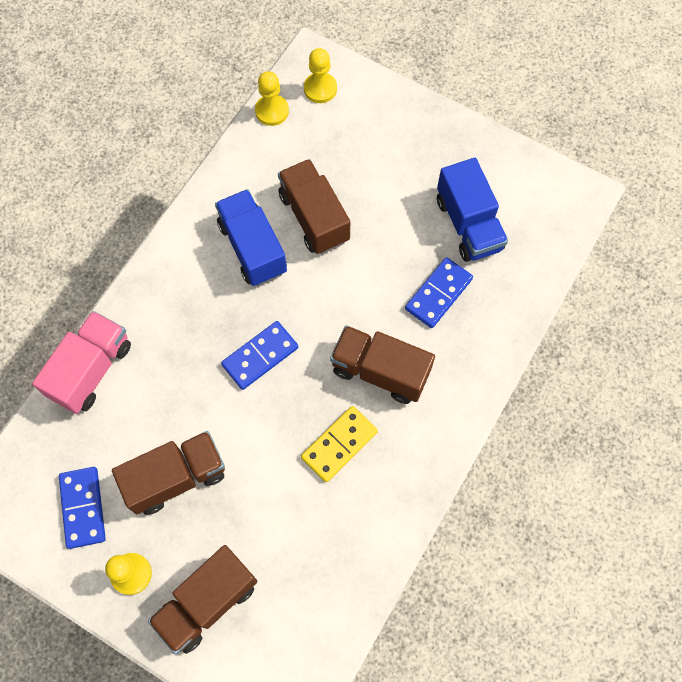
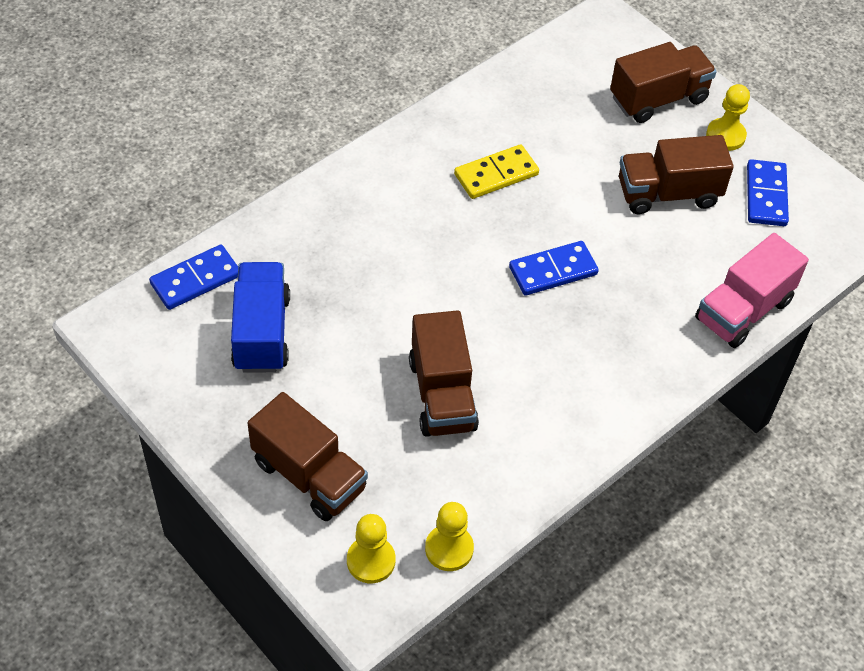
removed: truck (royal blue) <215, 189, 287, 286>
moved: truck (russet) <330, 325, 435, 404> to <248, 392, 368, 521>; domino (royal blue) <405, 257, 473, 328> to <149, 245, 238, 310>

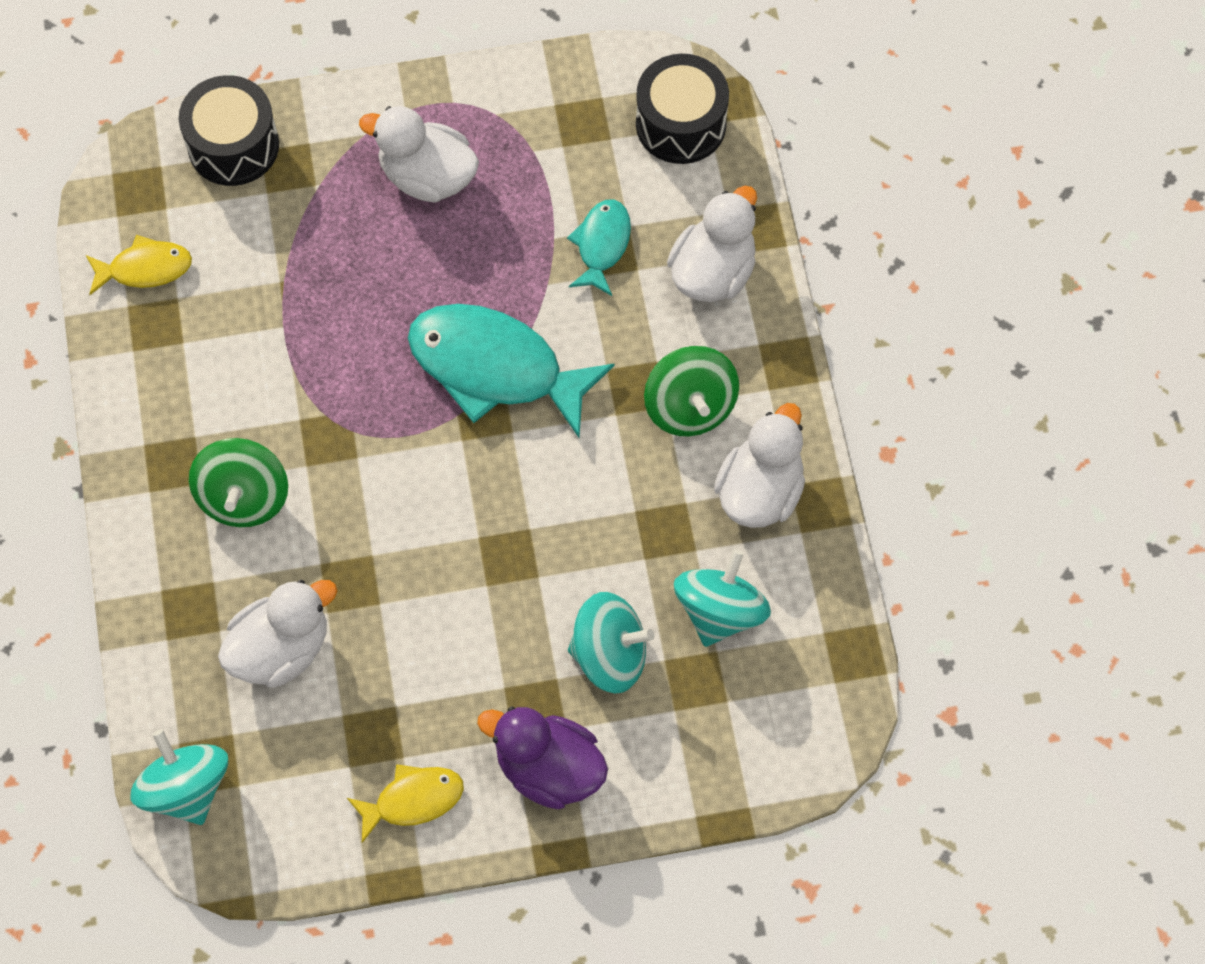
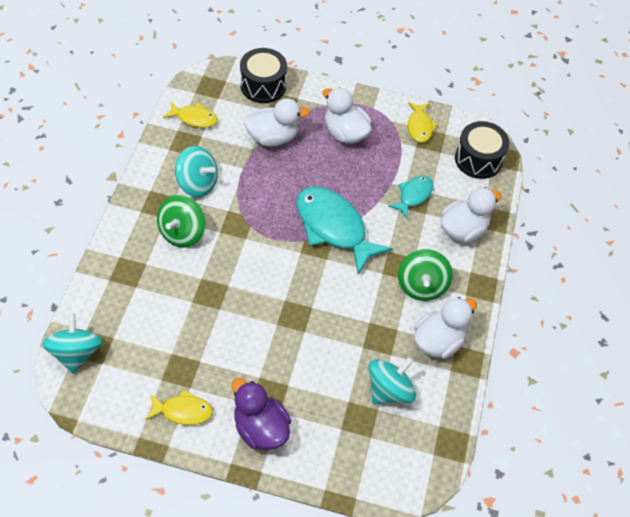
added: toy fish (bright yellow) <408, 102, 438, 143>
moved: rubber duck (snow-white) <218, 580, 337, 688> to <244, 98, 310, 147>; whirligig (teal) <568, 592, 654, 694> to <175, 146, 218, 197>

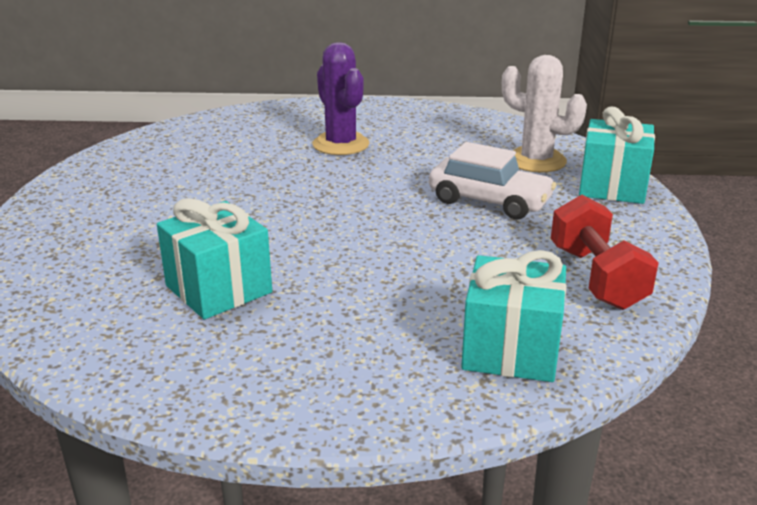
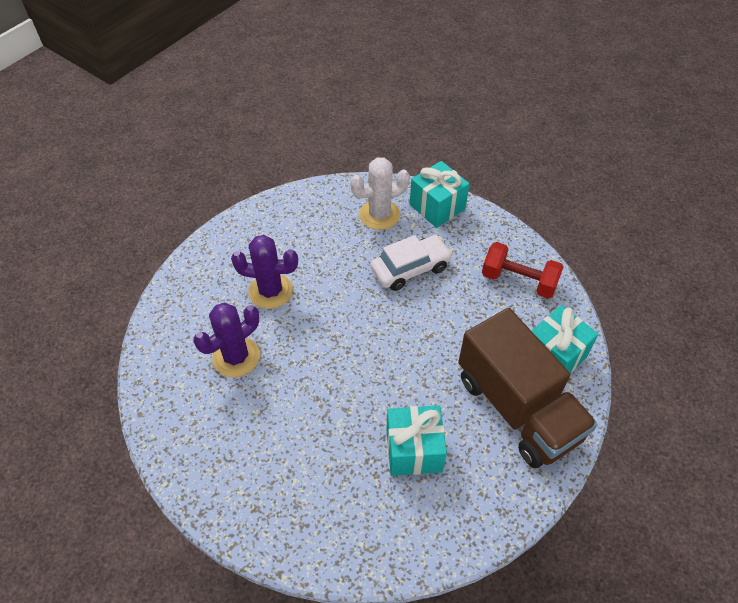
added: saguaro cactus (purple) <193, 303, 260, 377>; truck (russet) <458, 308, 598, 468>

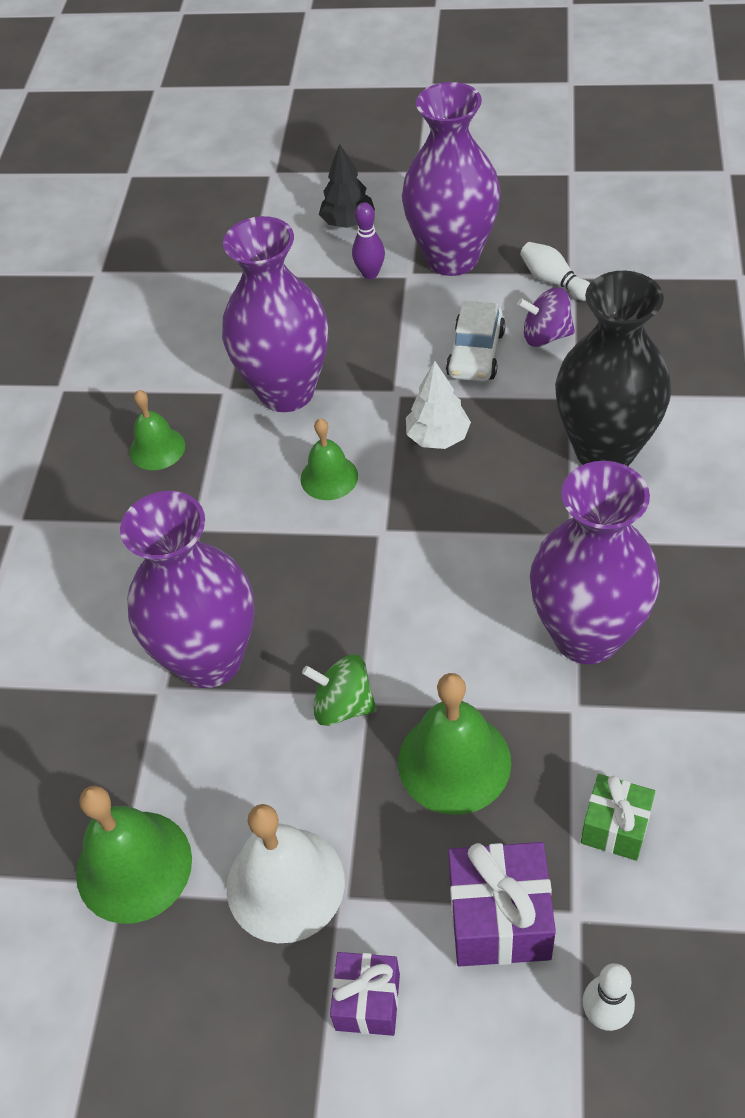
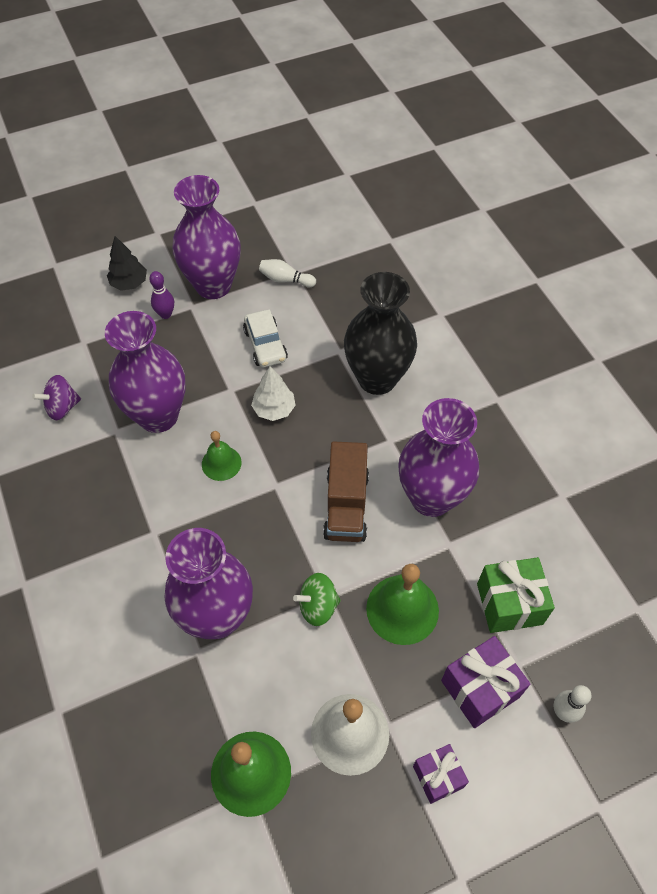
removed: school bell (emerald) <130, 390, 185, 470>
added: truck (russet) <323, 441, 369, 542>
moved: whirligig (purple) <517, 287, 575, 347> to <32, 375, 81, 420>
resized: wrapped gift (emerald) <581, 774, 655, 861> = <477, 557, 555, 633> x1.56

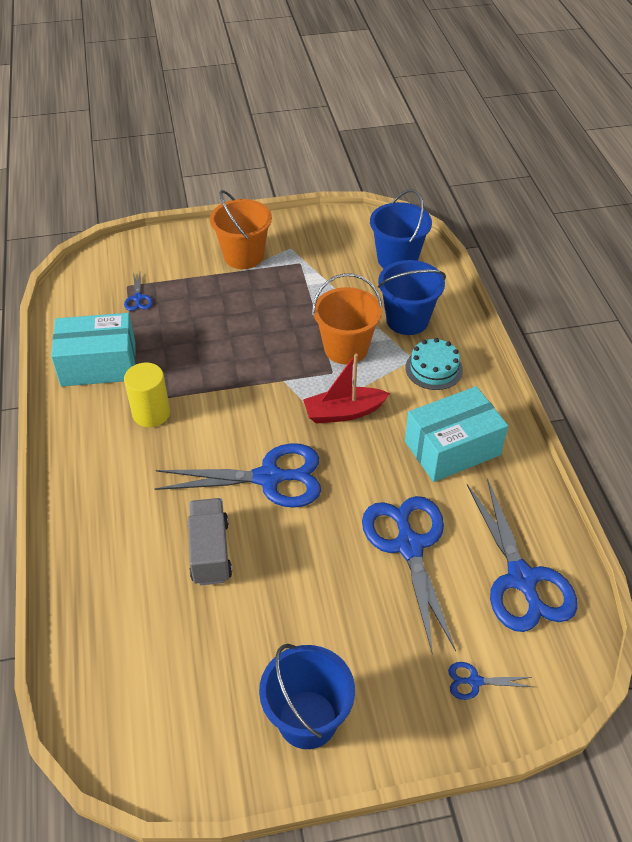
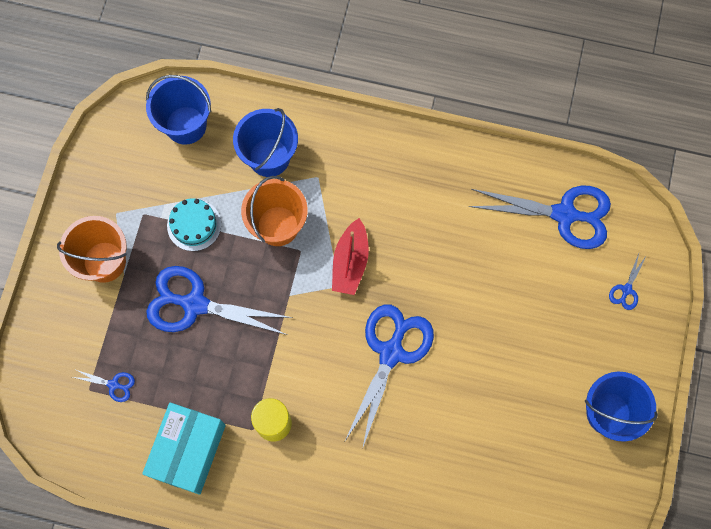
removed: truck (gray) <188, 498, 232, 585>; parcel (teal) <405, 386, 508, 482>
moved: pair of scissors (royal blue) <362, 496, 456, 655> to <146, 266, 293, 335>; gateau (teal) <405, 338, 463, 390> to <167, 198, 221, 251>

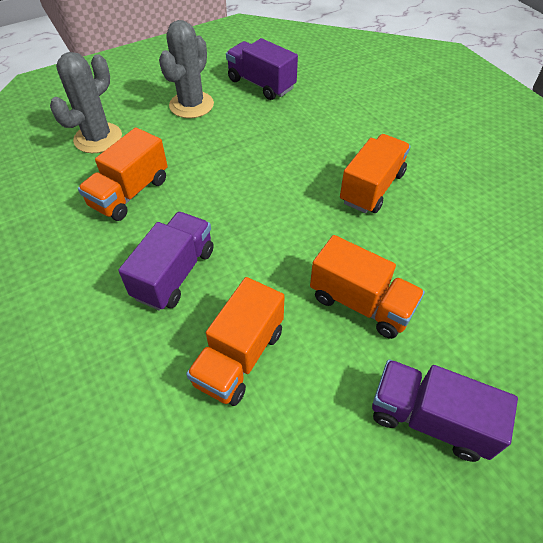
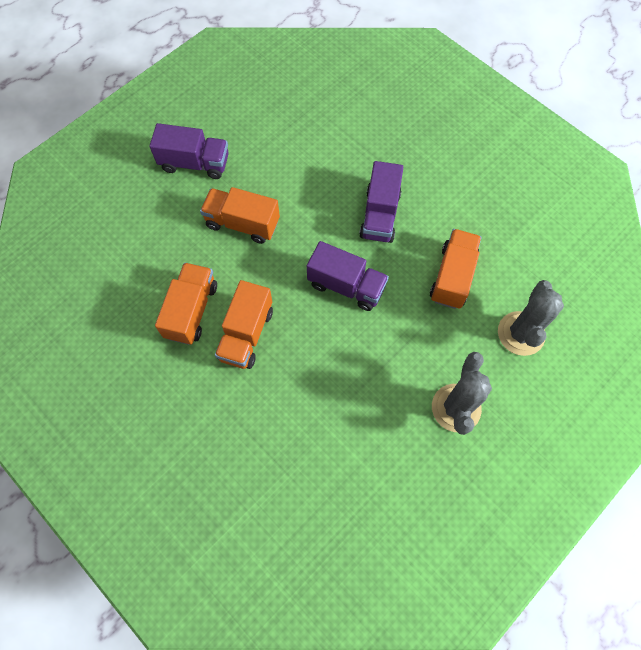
moved: truck (orange-coloured) <186, 277, 285, 406> to <155, 263, 217, 345>; truck (purple) <226, 38, 298, 100> to <307, 241, 389, 311>

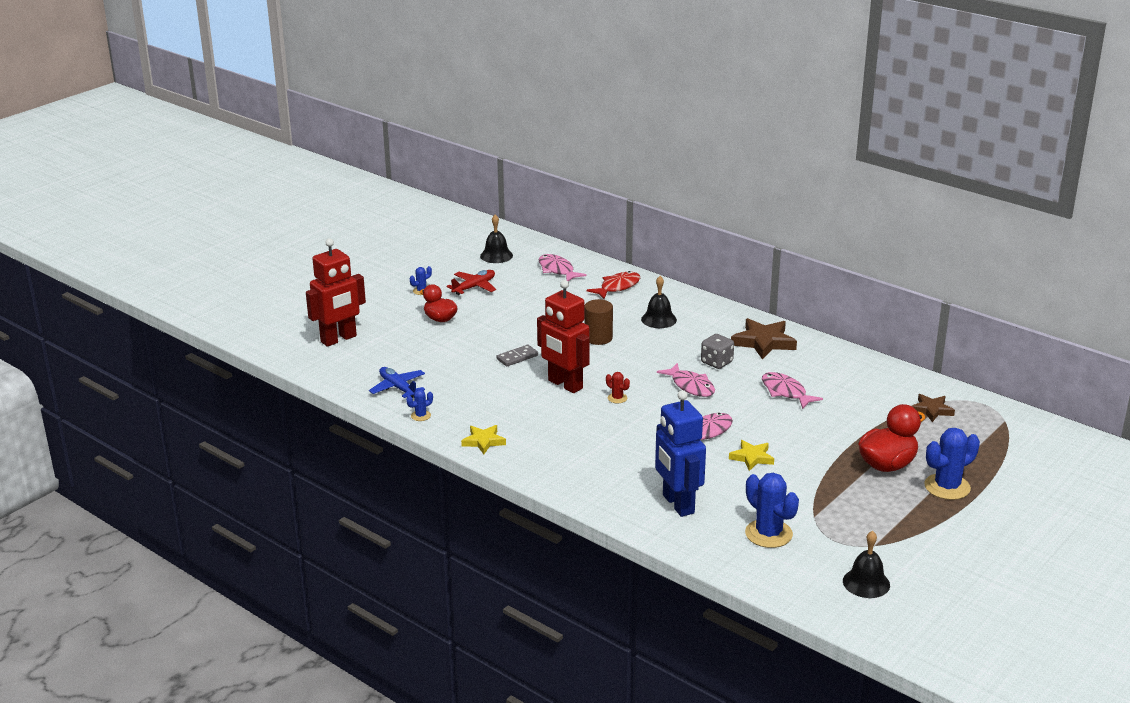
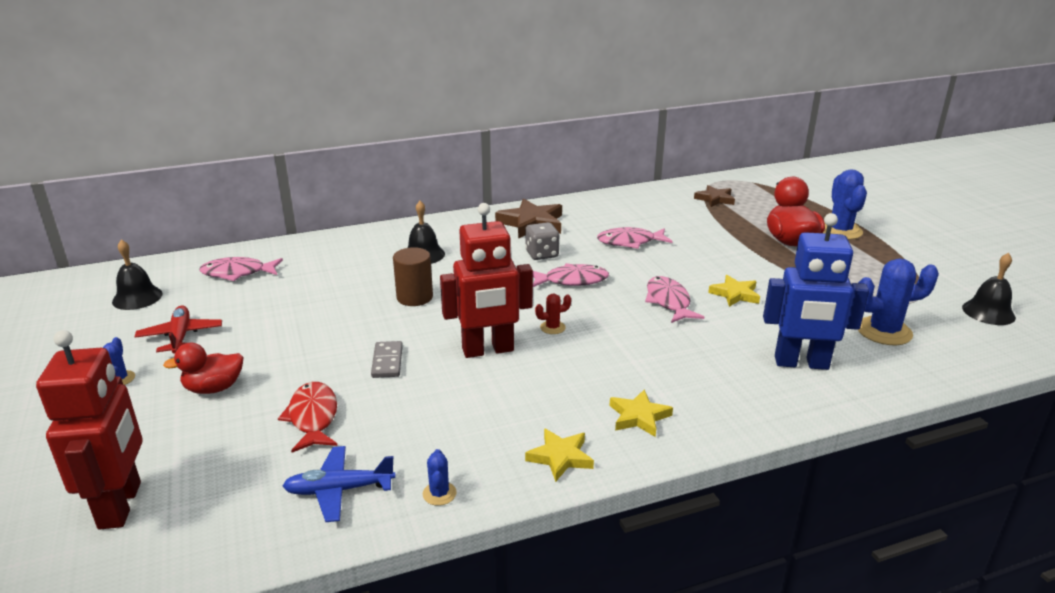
added: five-pointed star (bright yellow) <610, 389, 673, 437>
moved: toy fish (scarlet) <587, 271, 640, 299> to <278, 382, 337, 452>

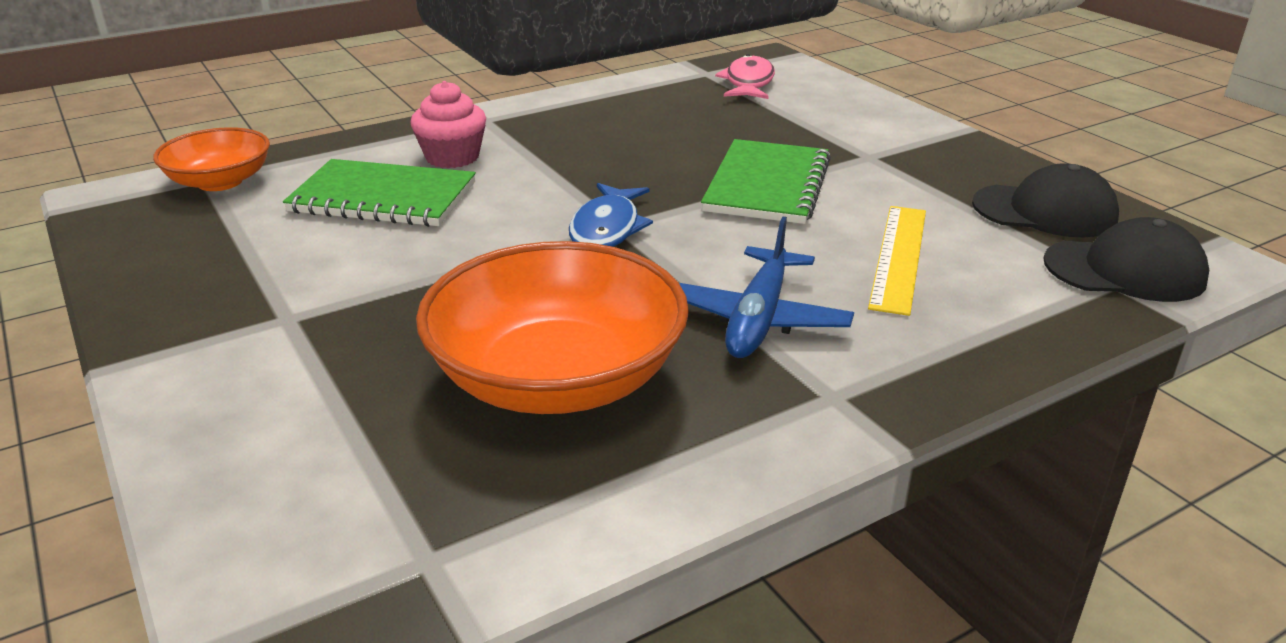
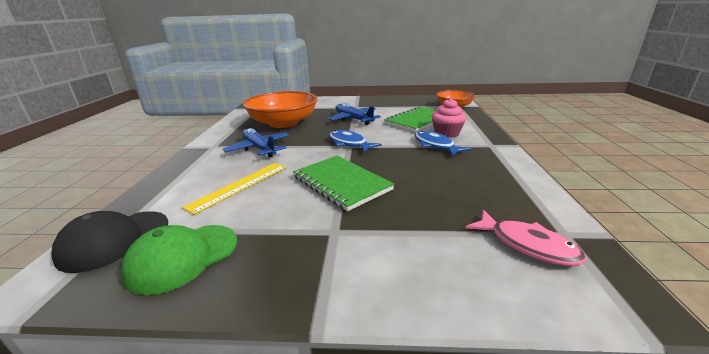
added: plane (royal blue) <328, 103, 381, 125>; toy fish (royal blue) <415, 131, 471, 157>
recoloured: baseball cap (jet-black) <972, 163, 1119, 237> to baseball cap (emerald) <121, 225, 237, 295>
turned: ruler (bright yellow) <868, 206, 926, 316> = <182, 163, 287, 215> 75 degrees clockwise

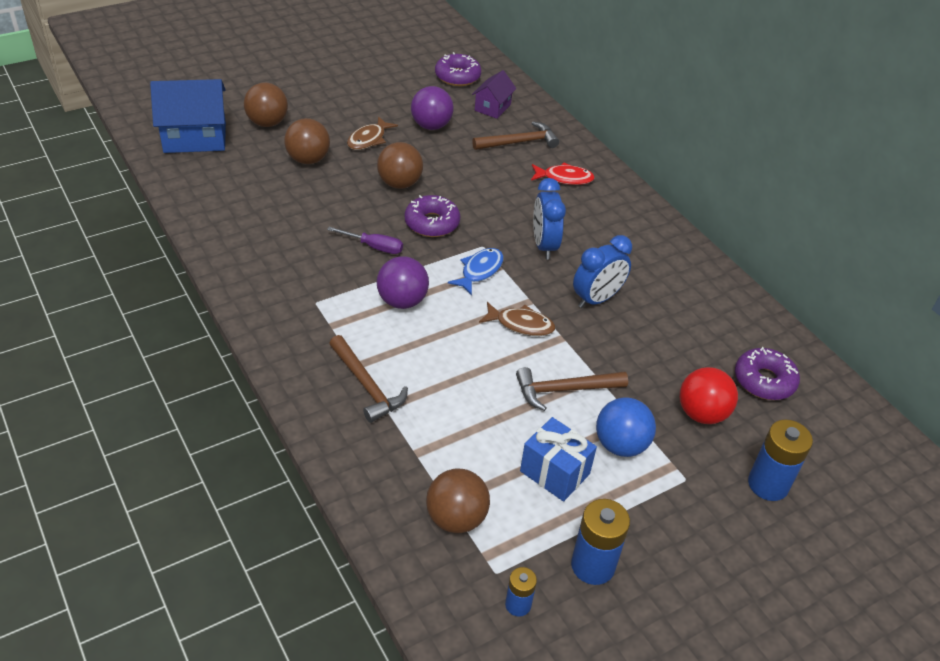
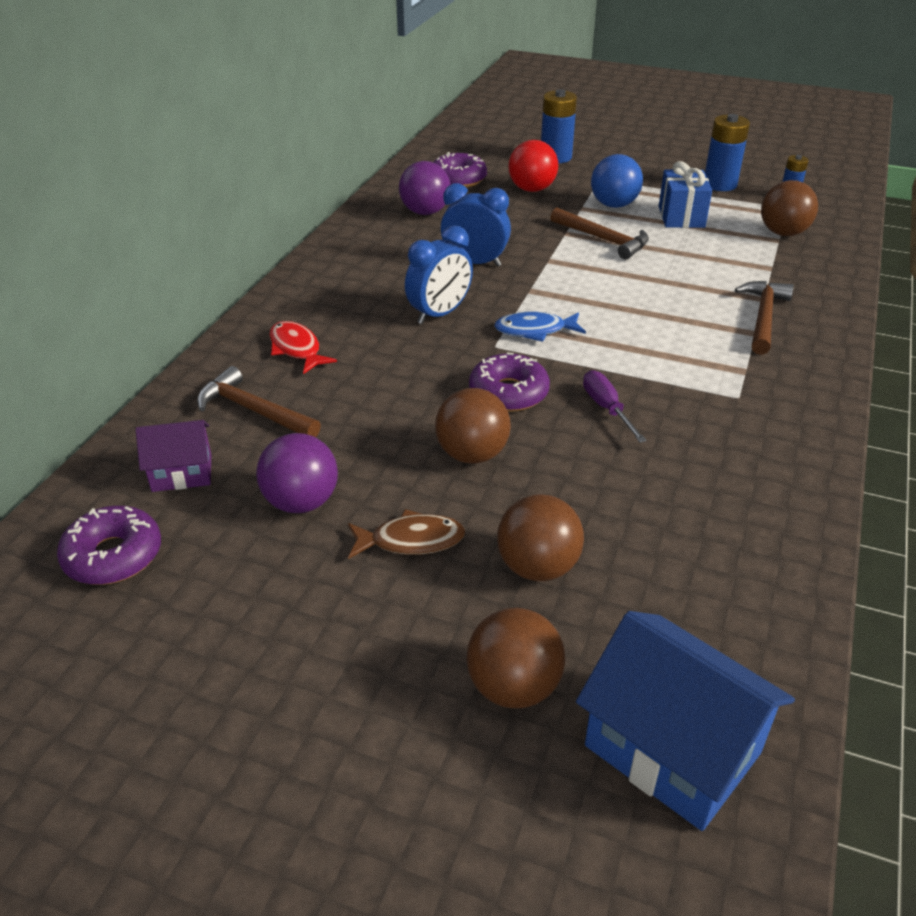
removed: toy fish (russet) <479, 302, 555, 336>
moved: ball (purple) <376, 256, 429, 309> to <399, 161, 450, 215>

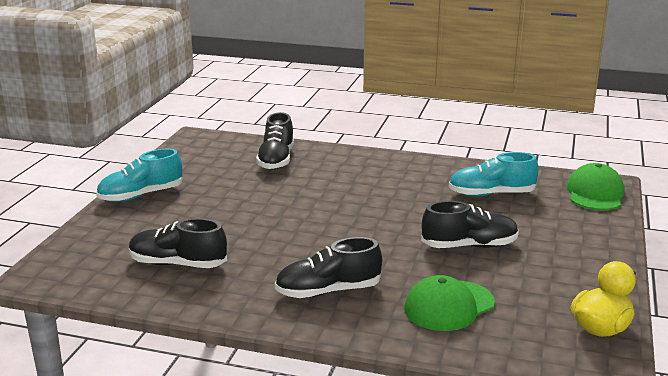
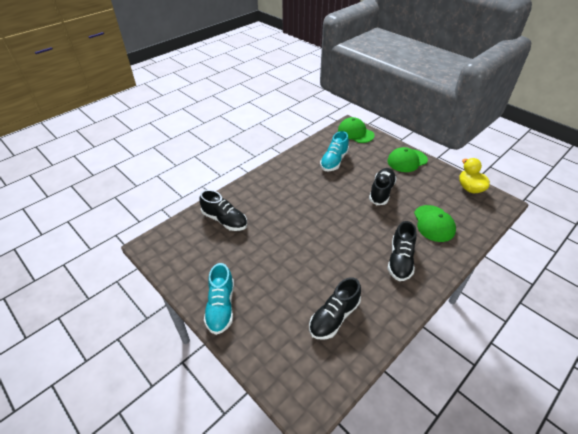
added: baseball cap (emerald) <387, 147, 428, 172>

